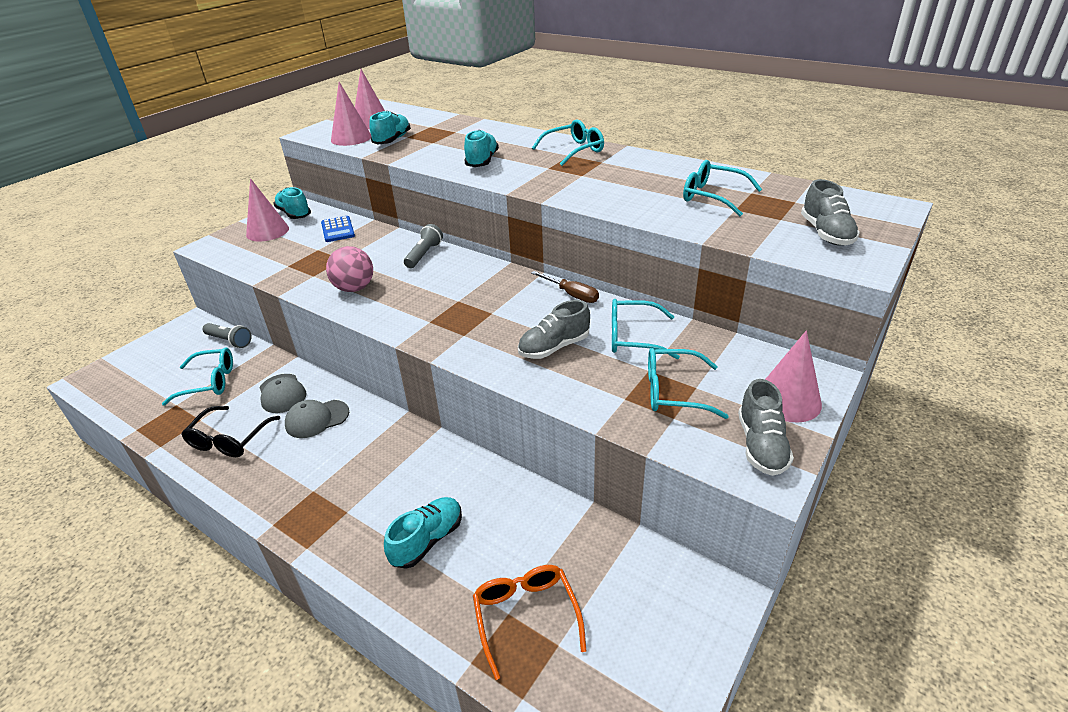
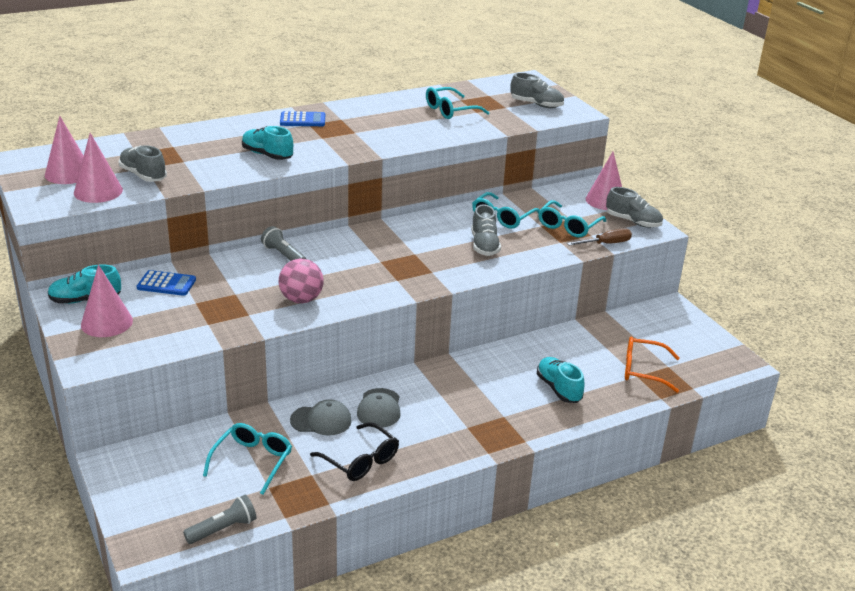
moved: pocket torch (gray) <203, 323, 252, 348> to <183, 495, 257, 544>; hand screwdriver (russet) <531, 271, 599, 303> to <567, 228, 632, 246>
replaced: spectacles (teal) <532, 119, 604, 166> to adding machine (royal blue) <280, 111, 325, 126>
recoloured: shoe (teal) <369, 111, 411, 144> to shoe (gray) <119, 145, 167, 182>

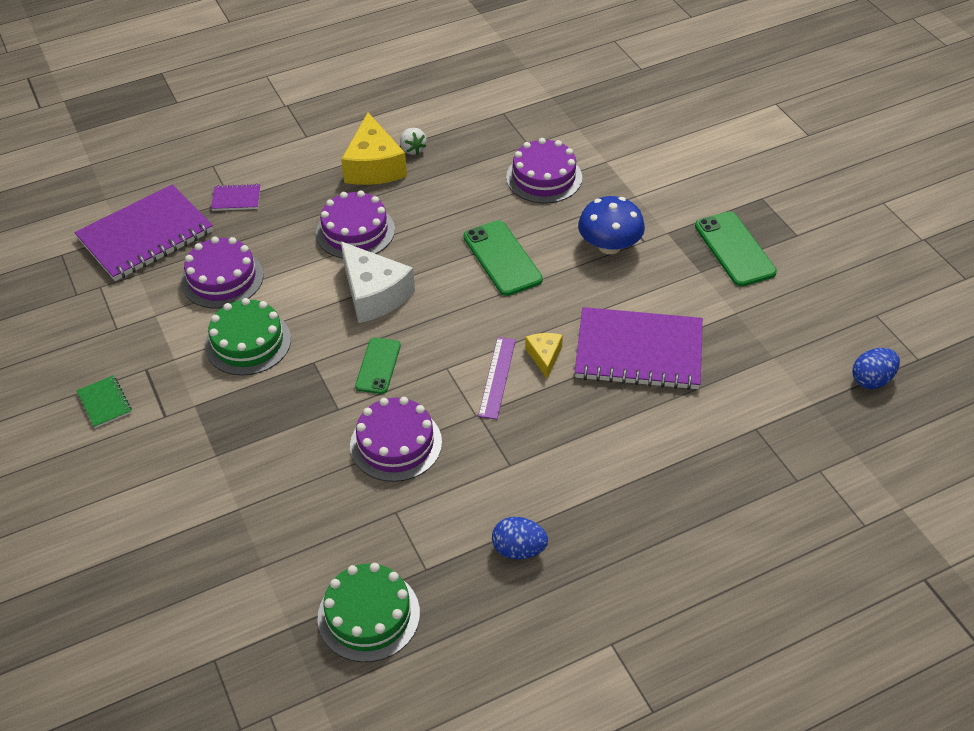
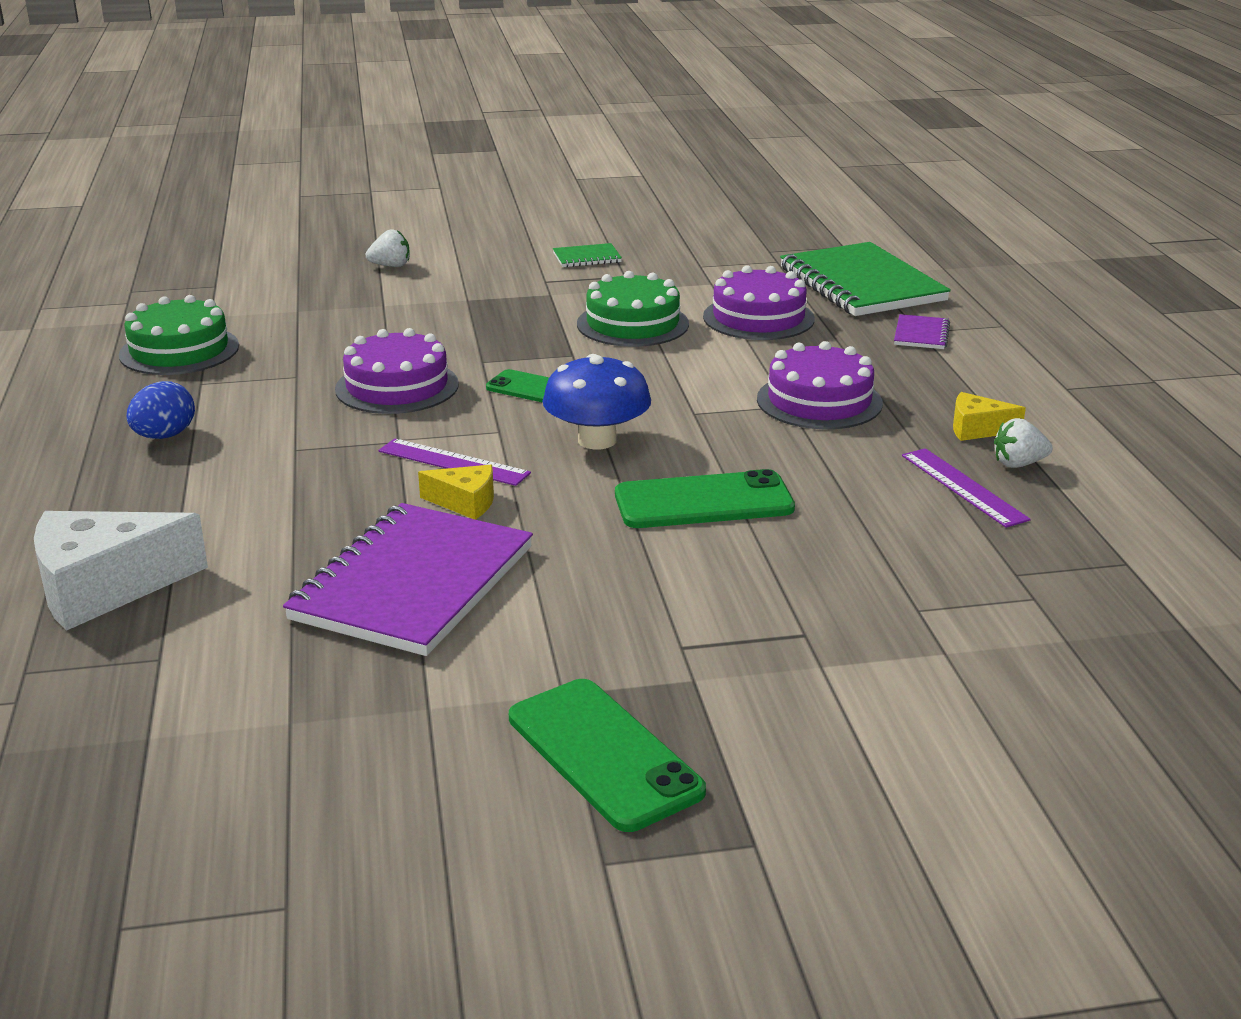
removed: gateau (purple) <506, 138, 582, 203>; toy egg (royal blue) <853, 348, 900, 389>
added: strawberry (snow-white) <366, 229, 410, 267>; ruler (purple) <902, 448, 1031, 528>
moved: piece of cheese (snow-white) <341, 241, 415, 323> to <34, 511, 208, 631>; mushroom (royal blue) <578, 196, 645, 254> to <542, 354, 651, 449>
recoloured: exercise book (purple) <75, 184, 213, 281> to exercise book (emerald) <780, 242, 951, 316>
turned: mobile phone (emerald) <695, 211, 777, 287> = <509, 679, 706, 832> 60 degrees clockwise
resized: piece of cheese (bright yellow) <341, 113, 407, 185> = <953, 392, 1026, 441> x0.52

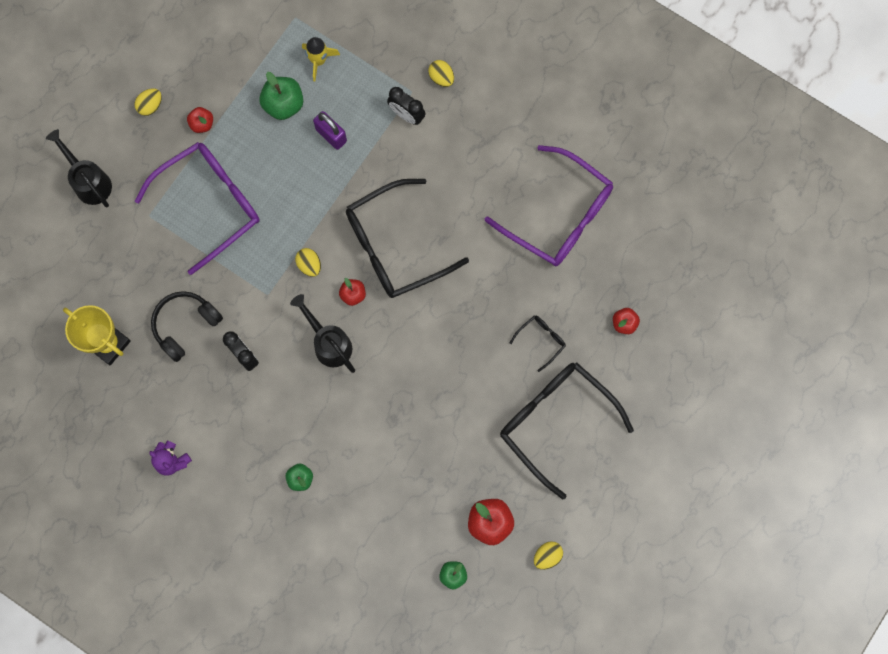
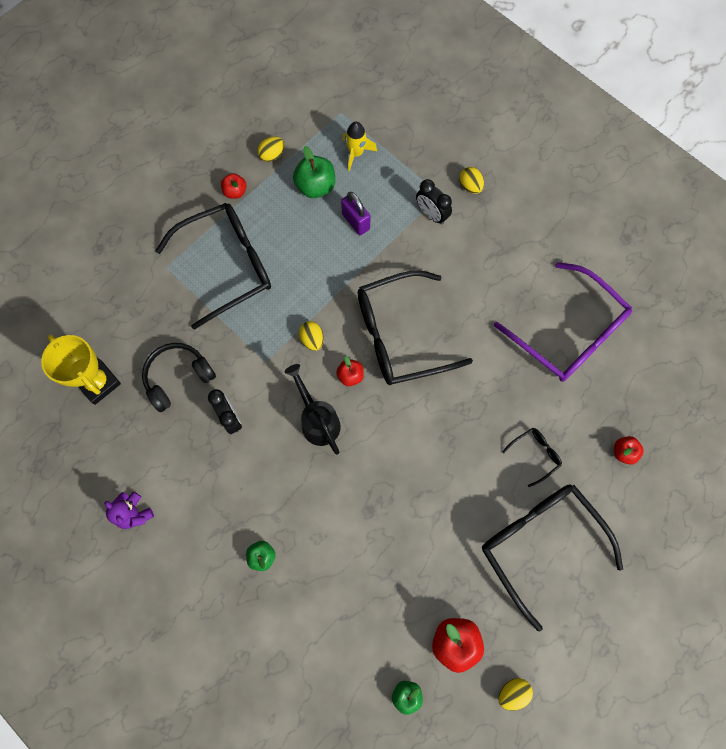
removed: watering can (jet-black) <46, 129, 112, 207>
moved: toy egg (bright yellow) <134, 88, 162, 116> to <257, 137, 285, 162>
recoloured: spectacles (purple) <135, 142, 260, 275> to spectacles (jet-black) <155, 203, 271, 330>

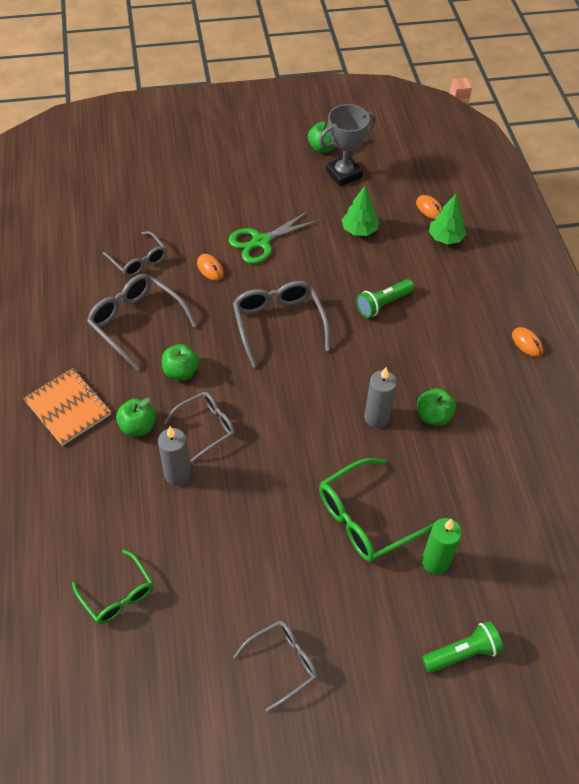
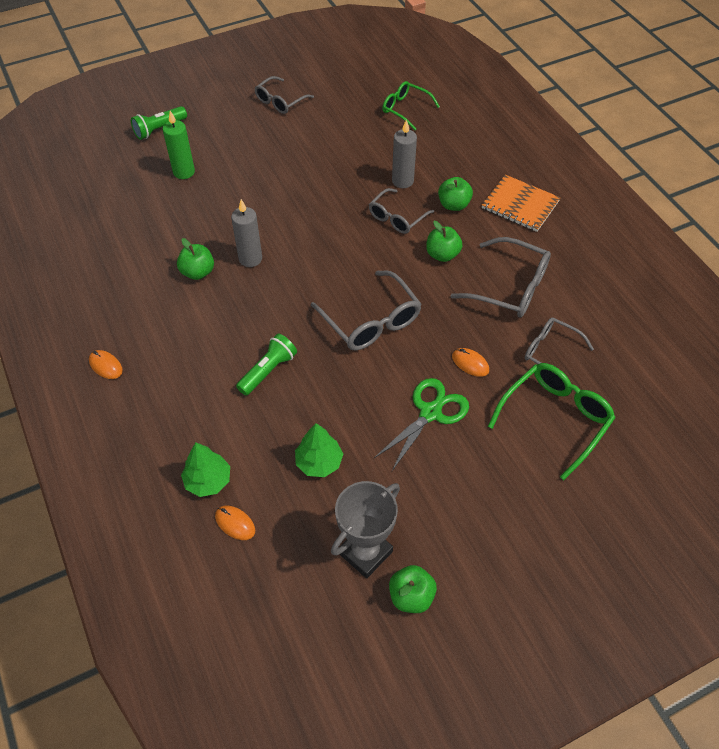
moved: spectacles (emerald) <319, 458, 434, 562> to <488, 363, 615, 480>

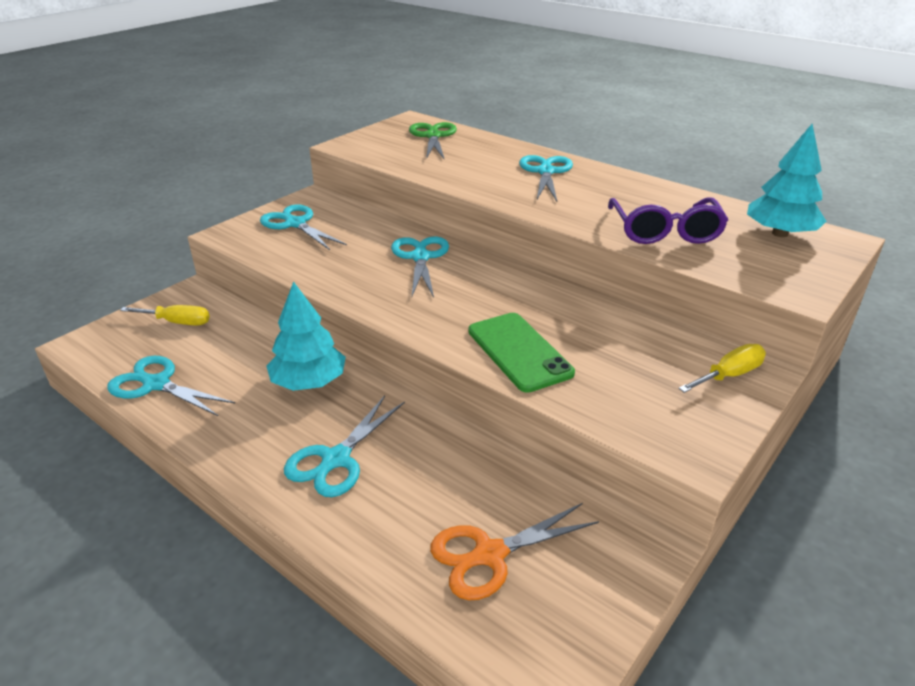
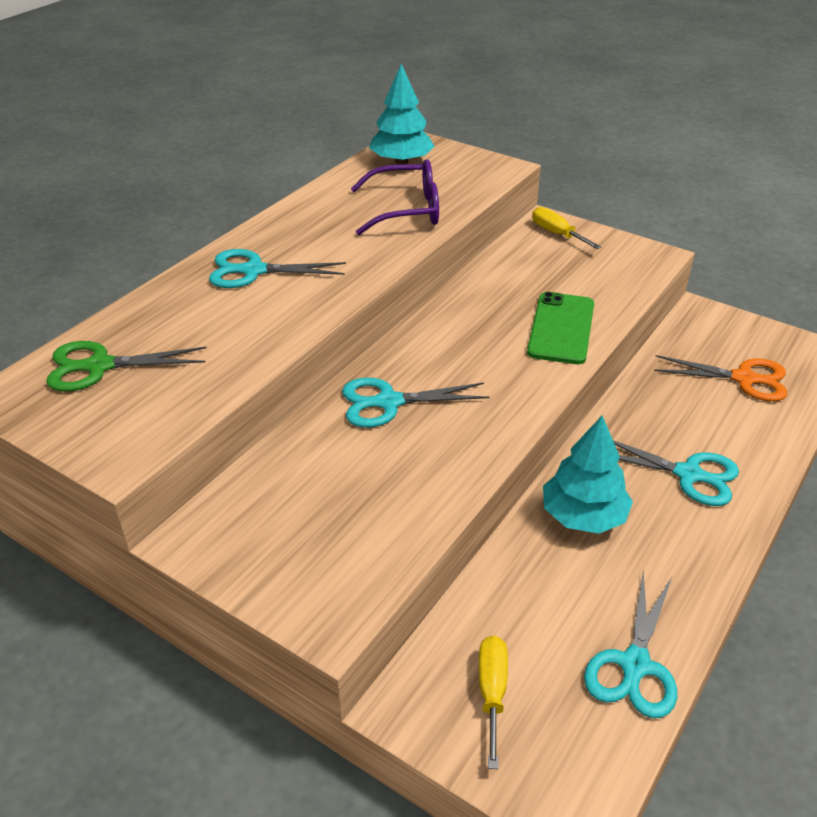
removed: pair of scissors (teal) <260, 204, 347, 250>
turned: pair of scissors (orange-coloured) <430, 503, 599, 600> = <654, 355, 788, 402> 45 degrees counterclockwise; mobile phone (emerald) <468, 313, 575, 393> = <527, 292, 594, 364> 45 degrees counterclockwise

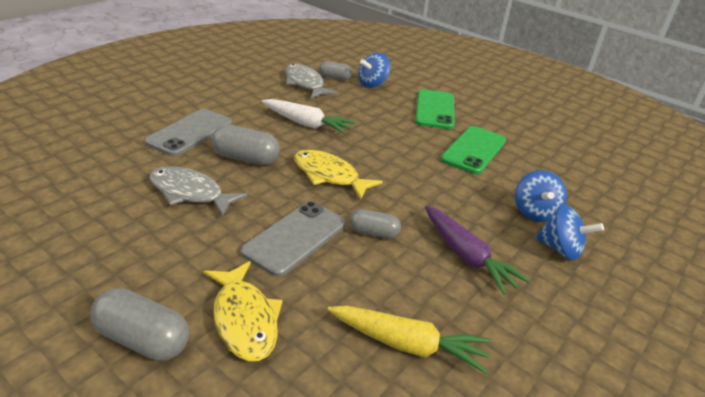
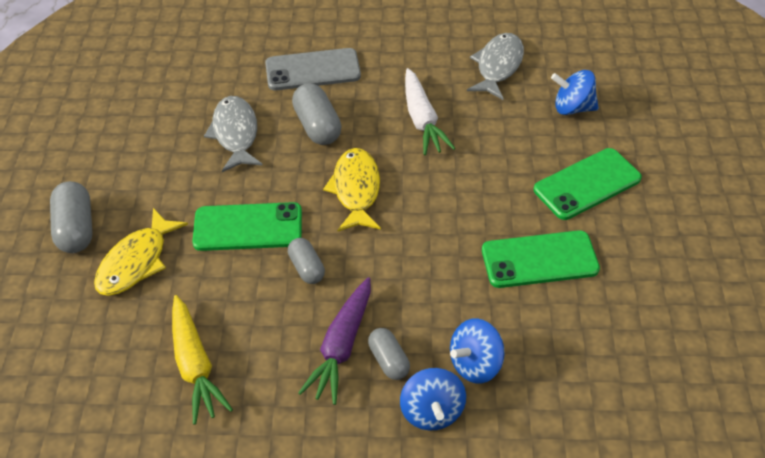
moved: pill (gray) <319, 61, 352, 80> to <368, 328, 410, 380>
recoloured: mobile phone (gray) <241, 201, 346, 277> to mobile phone (emerald) <192, 202, 302, 251>

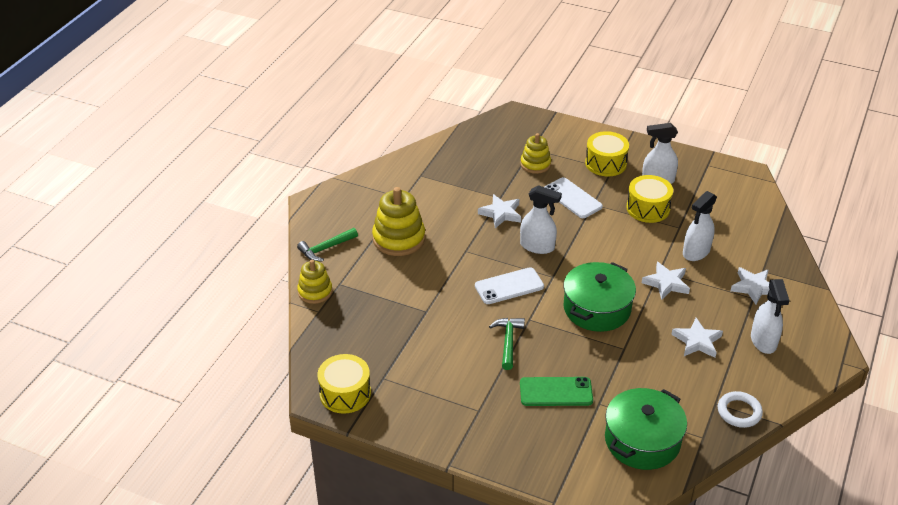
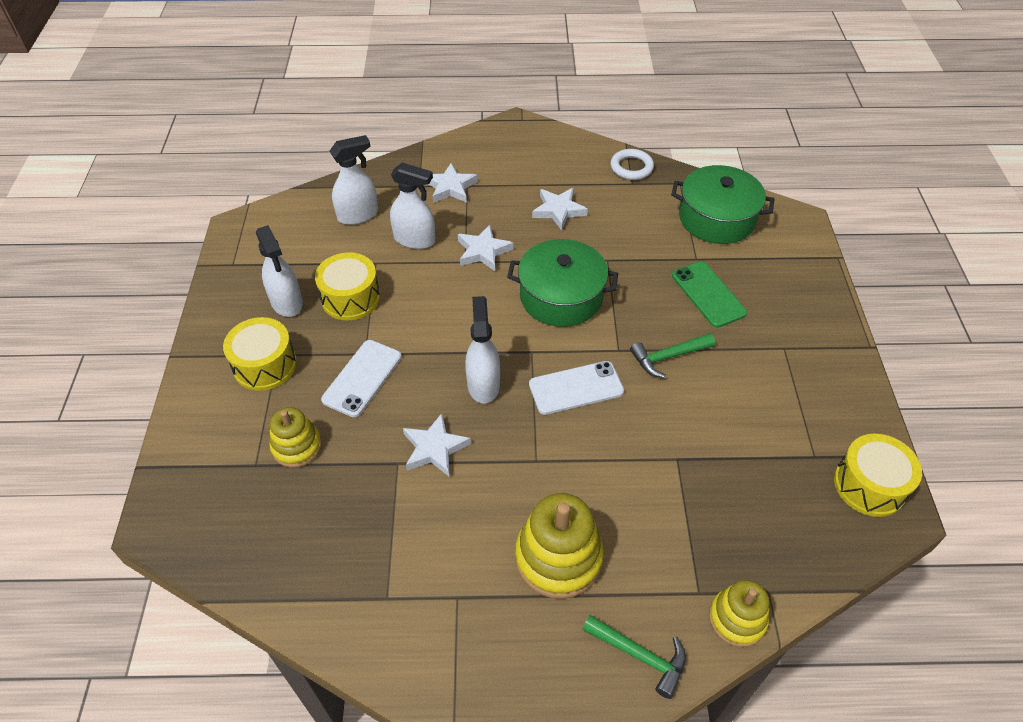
moved: spray bottle (snow-white) <751, 279, 789, 354> to <330, 135, 378, 225>
turned: mobile phone (snow-white) <475, 267, 544, 304> = <529, 361, 624, 415> 60 degrees counterclockwise

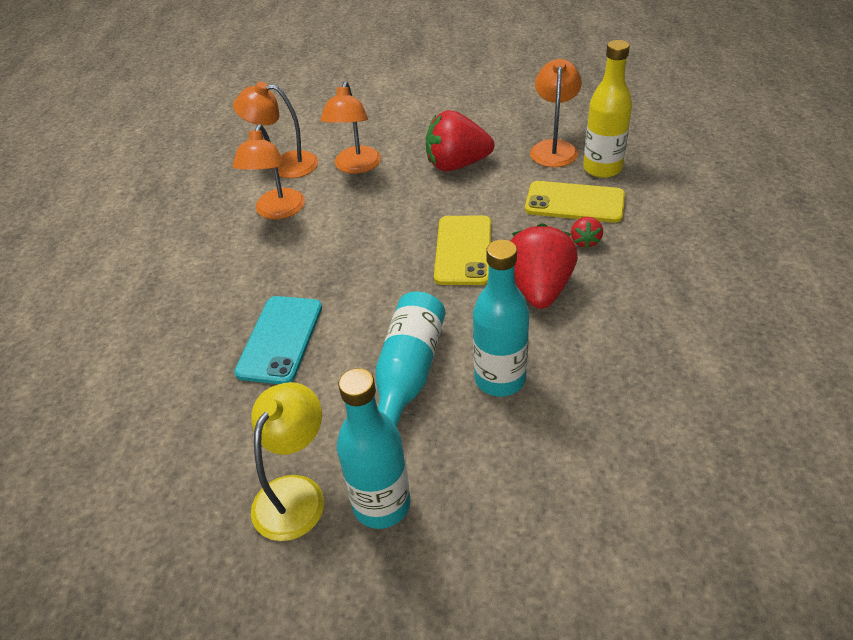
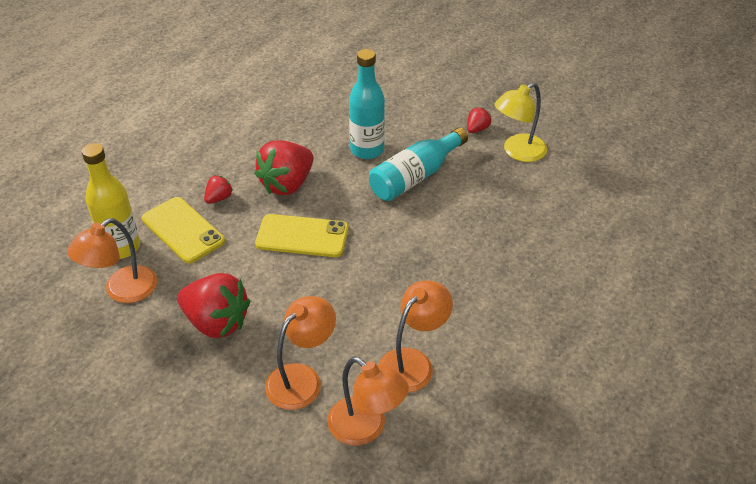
removed: mobile phone (teal) <234, 296, 322, 384>
replaced: flask (teal) <337, 368, 411, 529> to strawberry (scarlet) <467, 107, 491, 133>
turned: mobile phone (bright yellow) <434, 216, 491, 285> = <255, 214, 349, 257> 60 degrees clockwise

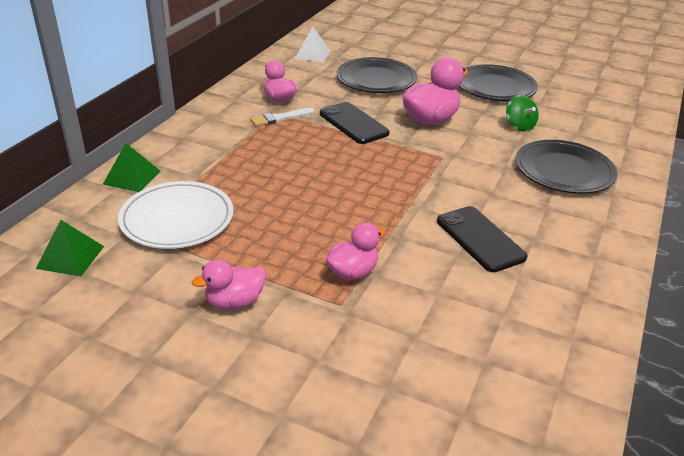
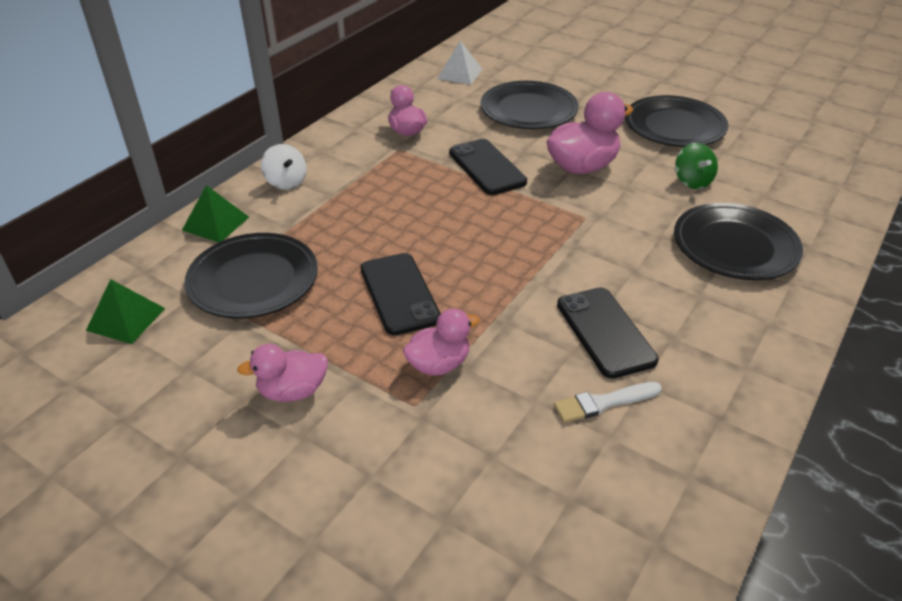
added: whirligig (snow-white) <261, 144, 307, 190>; mobile phone (jet-black) <361, 253, 441, 335>
moved: paintbrush (snow-white) <250, 108, 314, 126> to <554, 382, 662, 423>
recoloured: plate (snow-white) <118, 181, 234, 249> to plate (jet-black) <184, 233, 318, 319>

